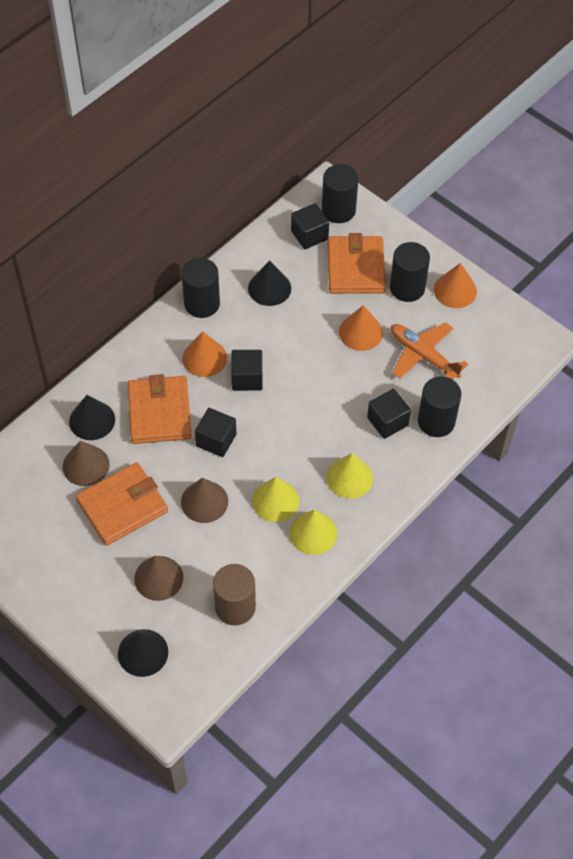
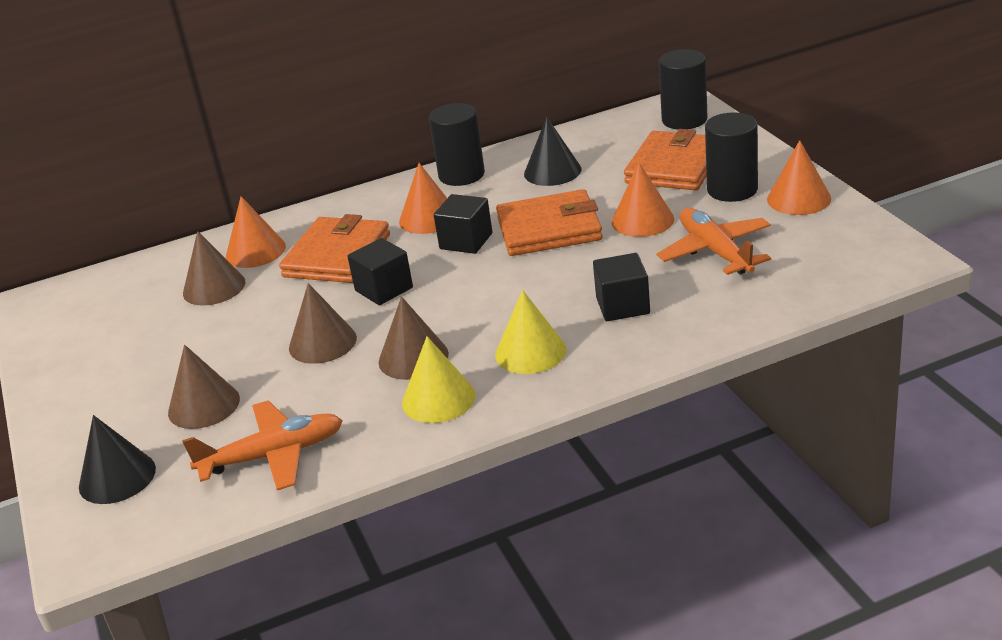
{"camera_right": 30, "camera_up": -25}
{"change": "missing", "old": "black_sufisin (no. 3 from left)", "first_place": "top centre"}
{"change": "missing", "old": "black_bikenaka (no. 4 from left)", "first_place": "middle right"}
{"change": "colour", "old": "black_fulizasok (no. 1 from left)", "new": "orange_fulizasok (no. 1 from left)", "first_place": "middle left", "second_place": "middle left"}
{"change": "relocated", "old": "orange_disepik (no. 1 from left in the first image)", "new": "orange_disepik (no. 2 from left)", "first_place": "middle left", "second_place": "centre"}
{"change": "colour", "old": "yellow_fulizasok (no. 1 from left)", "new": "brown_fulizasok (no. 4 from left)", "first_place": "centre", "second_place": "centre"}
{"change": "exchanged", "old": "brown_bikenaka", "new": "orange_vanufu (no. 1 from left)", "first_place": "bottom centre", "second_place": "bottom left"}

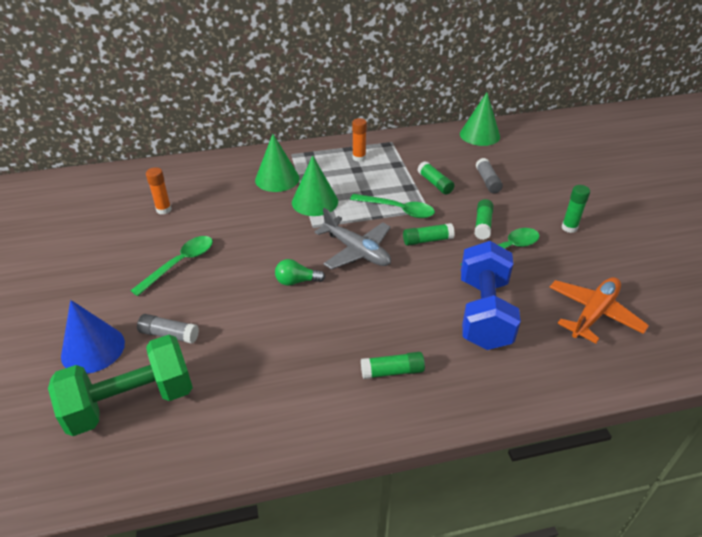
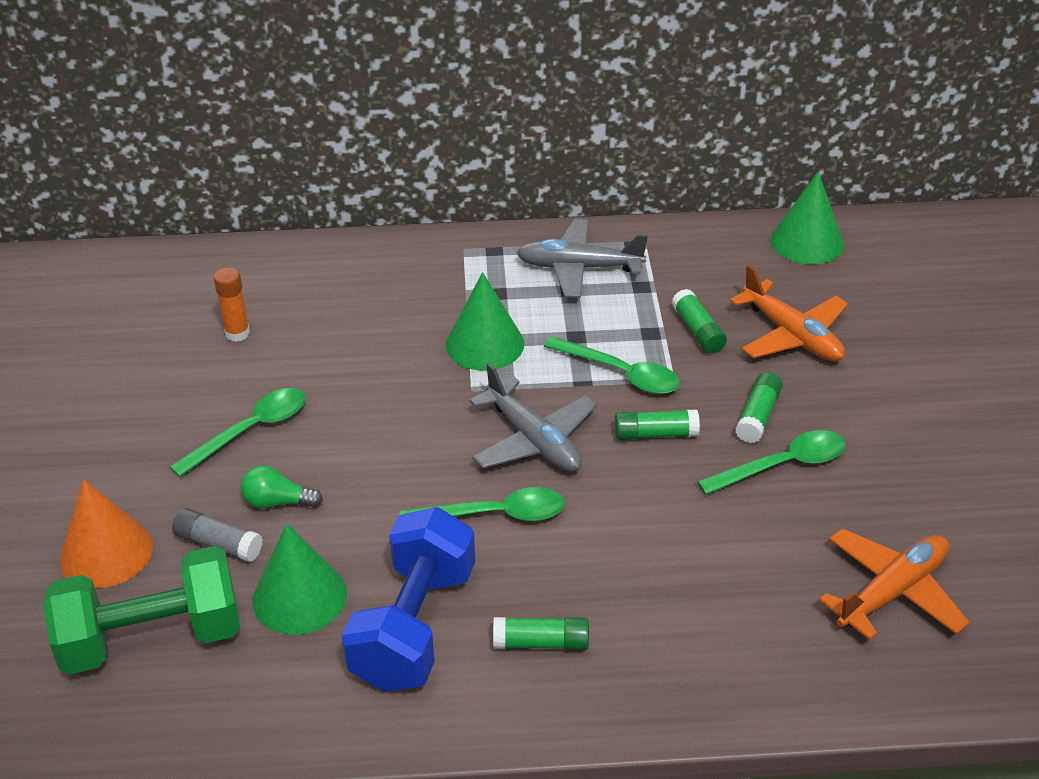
{"camera_right": 10, "camera_up": 0}
{"change": "exchanged", "old": "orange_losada (no. 2 from left)", "new": "grey_vanufu (no. 2 from left)", "first_place": "top centre", "second_place": "top centre"}
{"change": "relocated", "old": "green_fulizasok (no. 1 from left)", "first_place": "top centre", "second_place": "bottom left"}
{"change": "exchanged", "old": "grey_losada (no. 2 from left)", "new": "orange_vanufu (no. 1 from left)", "first_place": "top right", "second_place": "middle right"}
{"change": "missing", "old": "green_losada (no. 5 from left)", "first_place": "middle right"}
{"change": "relocated", "old": "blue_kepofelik", "first_place": "middle right", "second_place": "bottom centre"}
{"change": "relocated", "old": "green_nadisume", "first_place": "centre", "second_place": "middle left"}
{"change": "colour", "old": "blue_fulizasok", "new": "orange_fulizasok", "first_place": "middle left", "second_place": "bottom left"}
{"change": "appeared", "new": "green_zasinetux (no. 2 from left)", "second_place": "centre"}

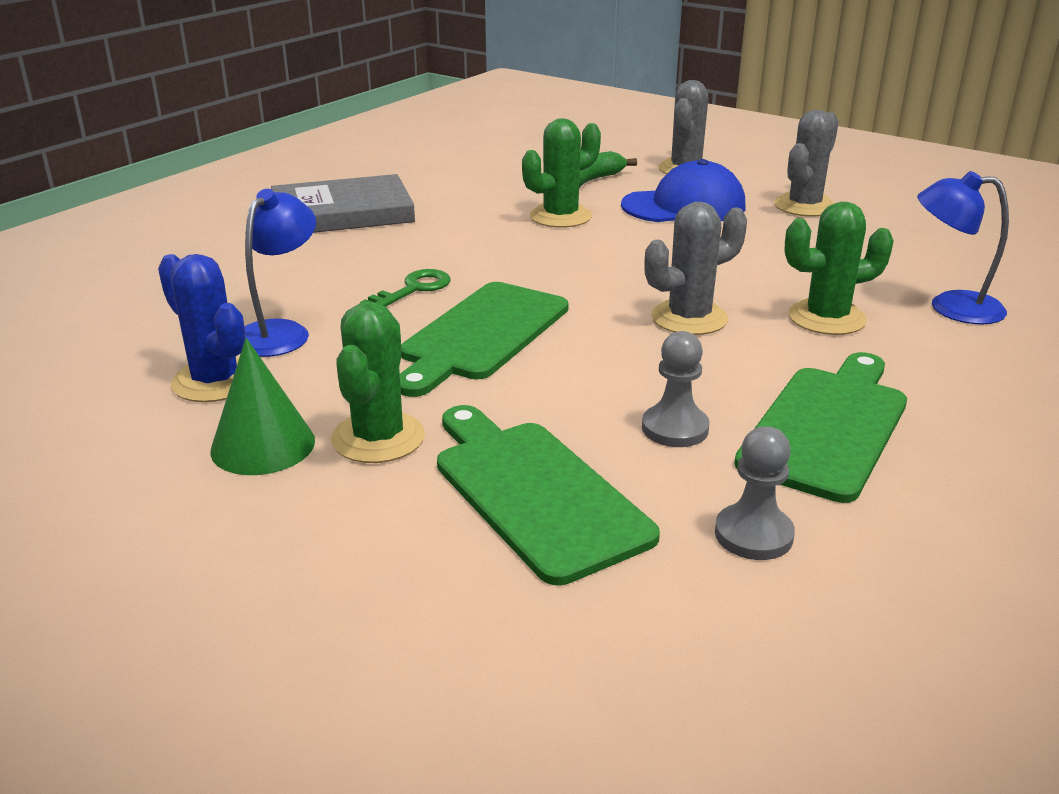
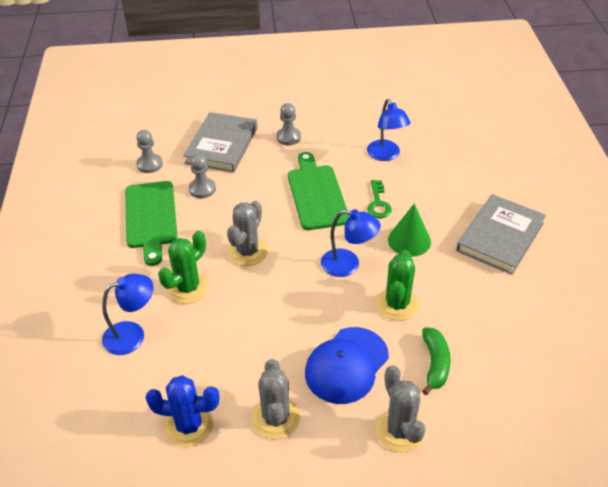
{"camera_right": 140, "camera_up": 15}
{"change": "relocated", "old": "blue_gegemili", "first_place": "middle left", "second_place": "bottom left"}
{"change": "exchanged", "old": "green_gegemili (no. 1 from left)", "new": "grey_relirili (no. 3 from left)", "first_place": "centre", "second_place": "top centre"}
{"change": "relocated", "old": "green_fulizasok", "first_place": "middle left", "second_place": "middle right"}
{"change": "exchanged", "old": "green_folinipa (no. 2 from left)", "new": "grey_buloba (no. 1 from left)", "first_place": "centre", "second_place": "top centre"}
{"change": "appeared", "new": "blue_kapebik (no. 2 from left)", "second_place": "centre"}

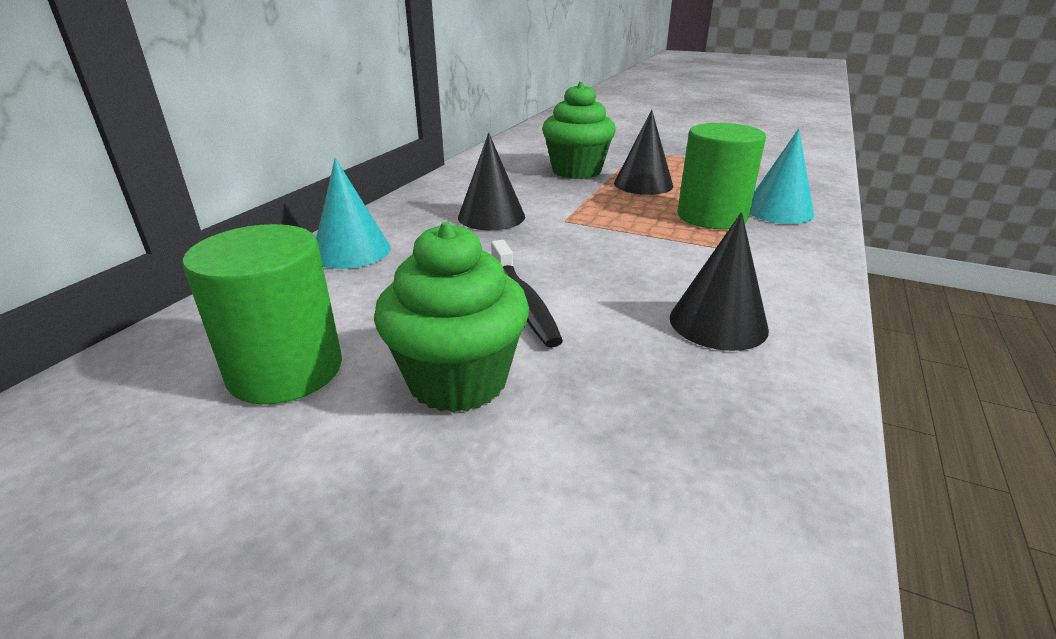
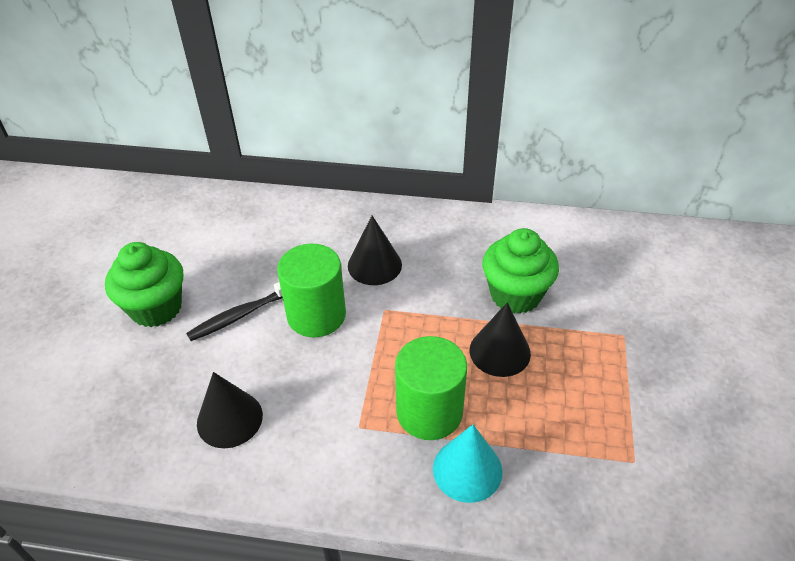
{"camera_right": 75, "camera_up": 15}
{"change": "missing", "old": "turquoise_fulizasok (no. 1 from left)", "first_place": "centre"}
{"change": "relocated", "old": "green_bikenaka (no. 1 from left)", "first_place": "middle left", "second_place": "centre"}

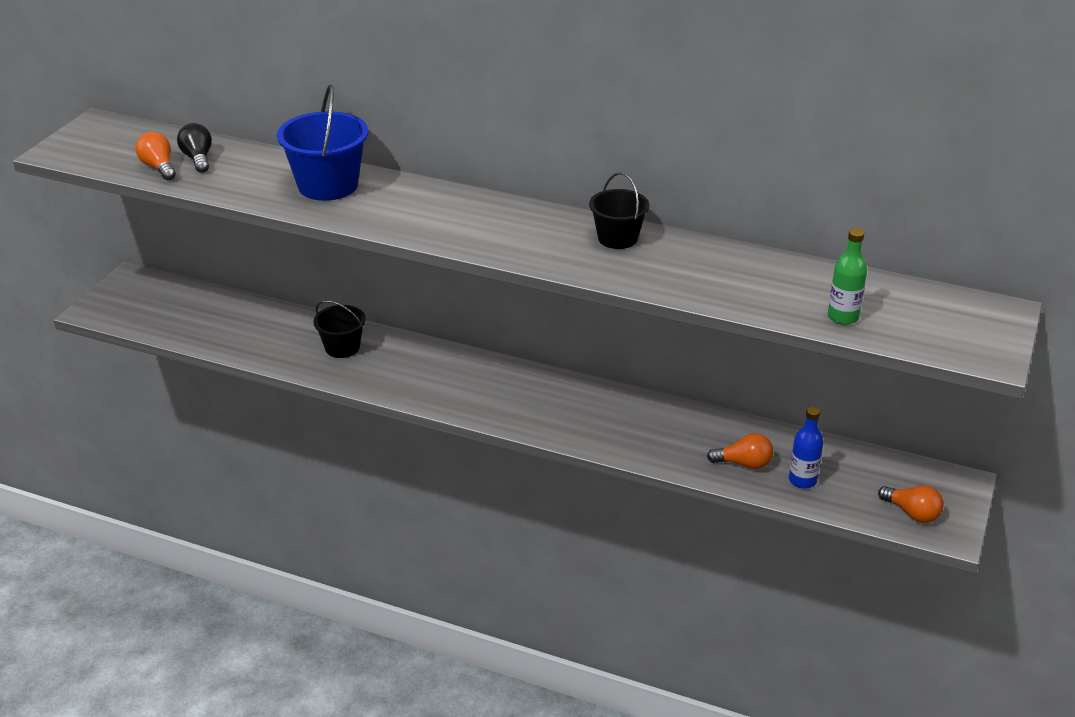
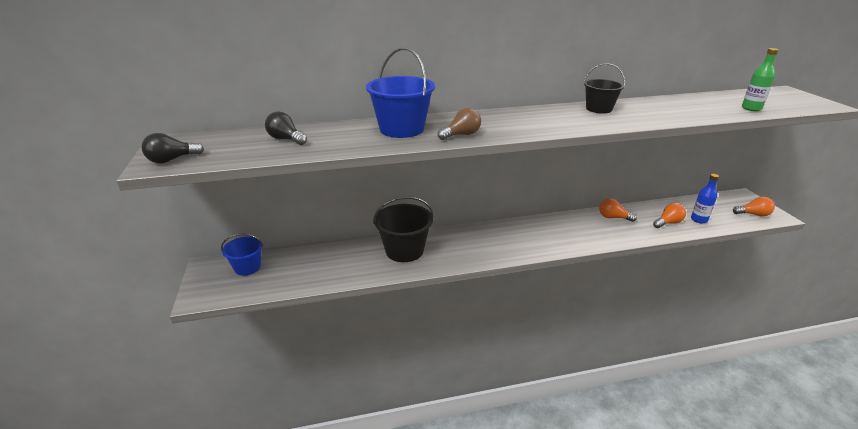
{"camera_right": -35, "camera_up": -5}
{"change": "relocated", "old": "orange_nadisume (no. 1 from left)", "first_place": "top left", "second_place": "middle right"}
{"change": "size", "old": "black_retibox (no. 1 from left)", "first_place": "middle left", "second_place": "centre", "factor": 1.59}
{"change": "appeared", "new": "brown_nadisume", "second_place": "top centre"}
{"change": "appeared", "new": "black_nadisume (no. 1 from left)", "second_place": "middle left"}
{"change": "appeared", "new": "blue_retibox (no. 1 from left)", "second_place": "middle left"}

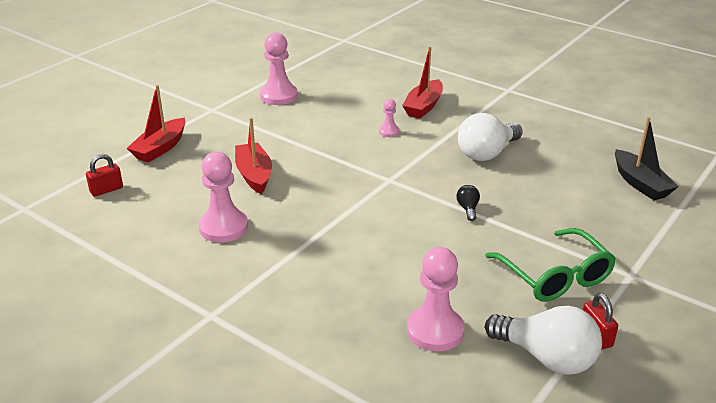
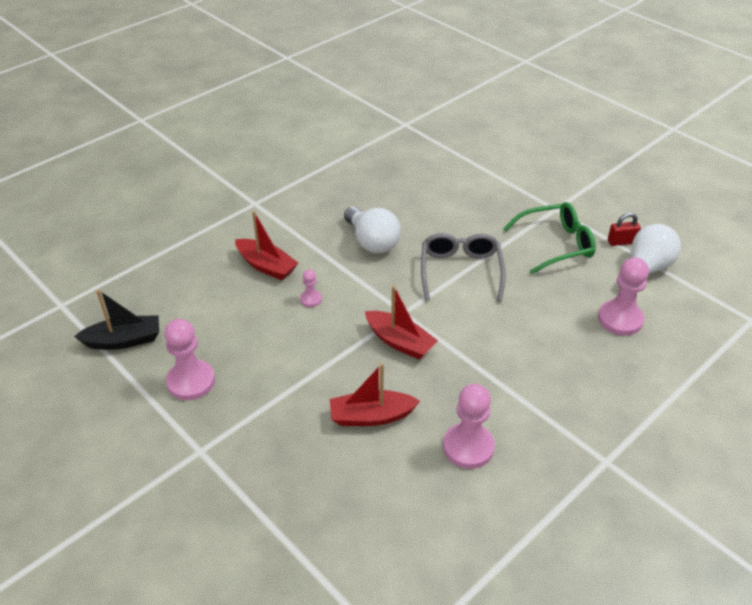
{"camera_right": -80, "camera_up": 10}
{"change": "relocated", "old": "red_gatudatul (no. 1 from left in the first image)", "new": "red_gatudatul (no. 3 from left)", "first_place": "top left", "second_place": "centre"}
{"change": "relocated", "old": "black_gatudatul", "first_place": "middle right", "second_place": "middle left"}
{"change": "missing", "old": "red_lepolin (no. 1 from left)", "first_place": "middle left"}
{"change": "exchanged", "old": "black_nadisume", "new": "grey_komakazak", "first_place": "centre", "second_place": "centre"}

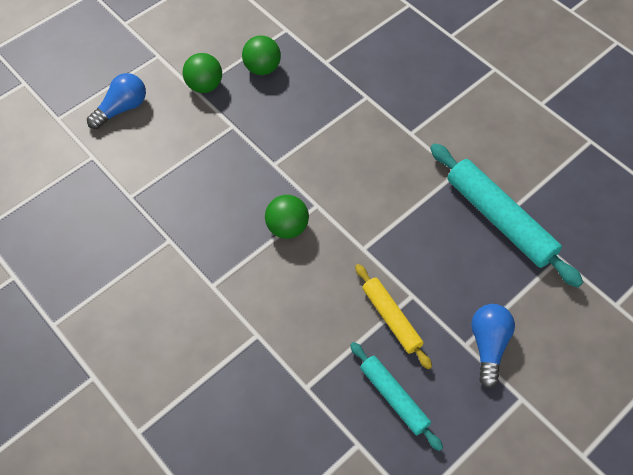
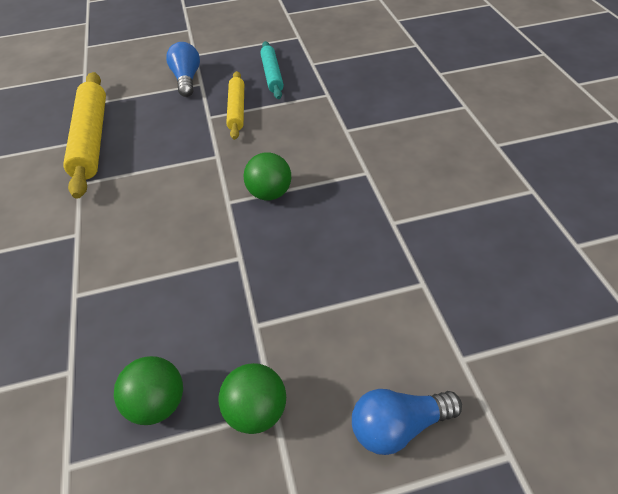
{"camera_right": -150, "camera_up": -10}
{"change": "colour", "old": "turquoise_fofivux (no. 2 from left)", "new": "yellow_fofivux (no. 1 from left)", "first_place": "middle right", "second_place": "top left"}
{"change": "spun", "old": "blue_nadisume (no. 2 from left in the first image)", "first_place": "bottom right", "second_place": "top left", "degrees": 135}

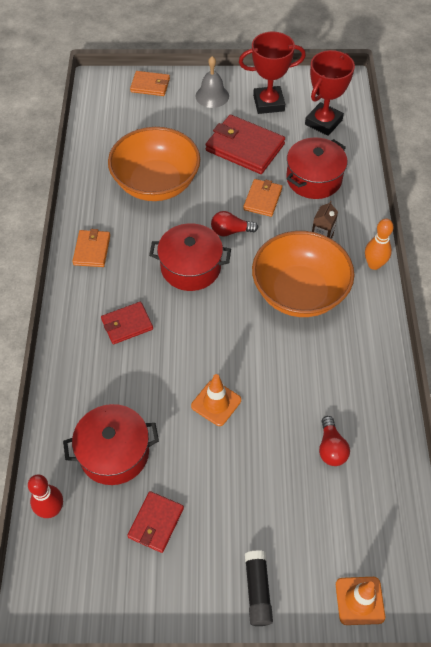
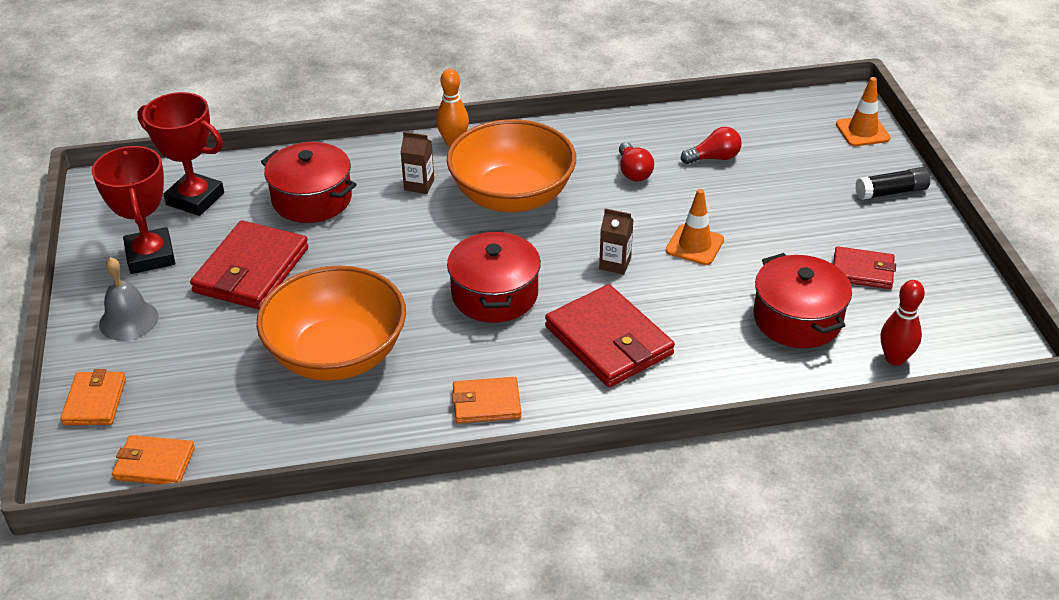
{"camera_right": -100, "camera_up": -15}
{"change": "relocated", "old": "orange_disepik (no. 3 from left in the first image)", "new": "orange_disepik (no. 2 from left)", "first_place": "top centre", "second_place": "bottom left"}
{"change": "relocated", "old": "red_nadisume (no. 1 from left)", "first_place": "centre", "second_place": "top centre"}
{"change": "size", "old": "red_disepik (no. 1 from left in the first image)", "first_place": "middle left", "second_place": "centre", "factor": 1.74}
{"change": "appeared", "new": "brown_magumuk (no. 2 from left)", "second_place": "centre"}

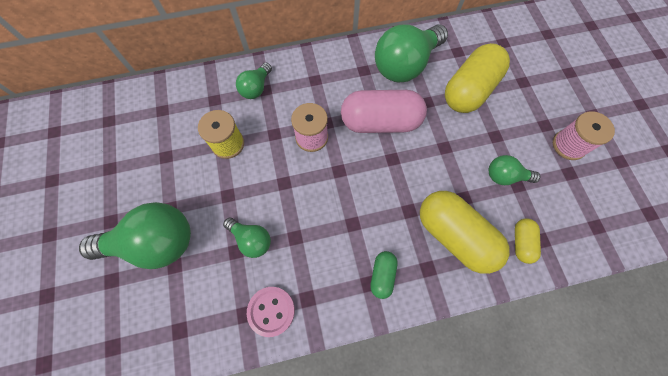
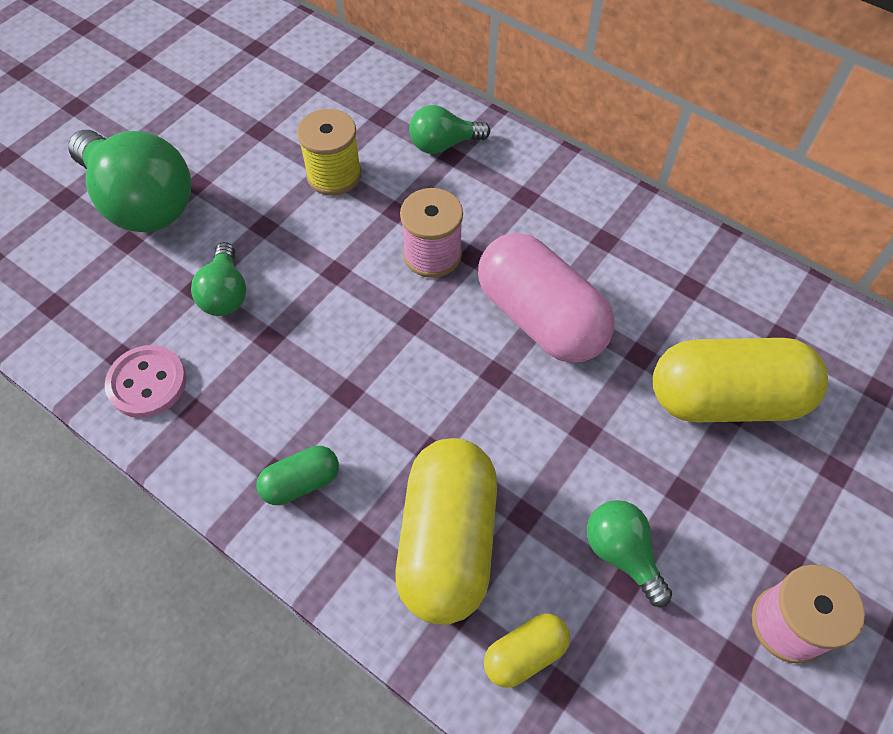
{"camera_right": 50, "camera_up": -10}
{"change": "missing", "old": "green_nadisume (no. 4 from left)", "first_place": "top centre"}

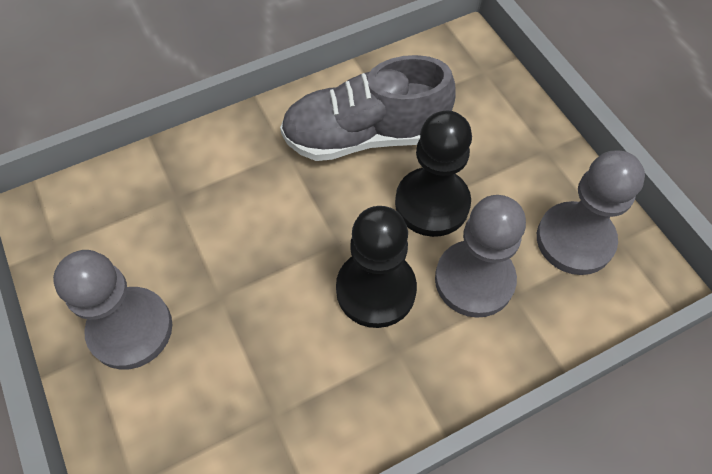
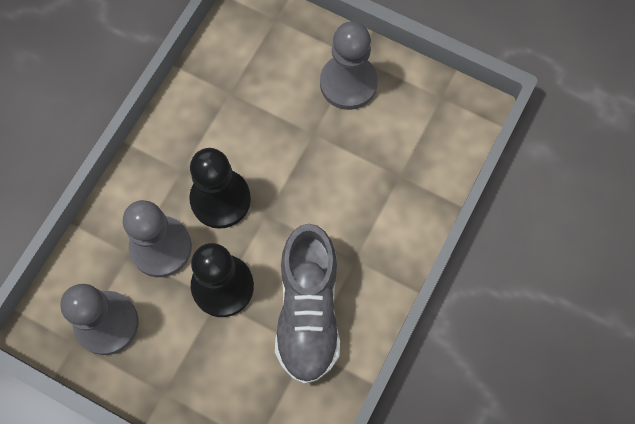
{"camera_right": 145, "camera_up": 10}
{"change": "spun", "old": "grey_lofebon", "first_place": "top centre", "second_place": "bottom centre", "degrees": 135}

